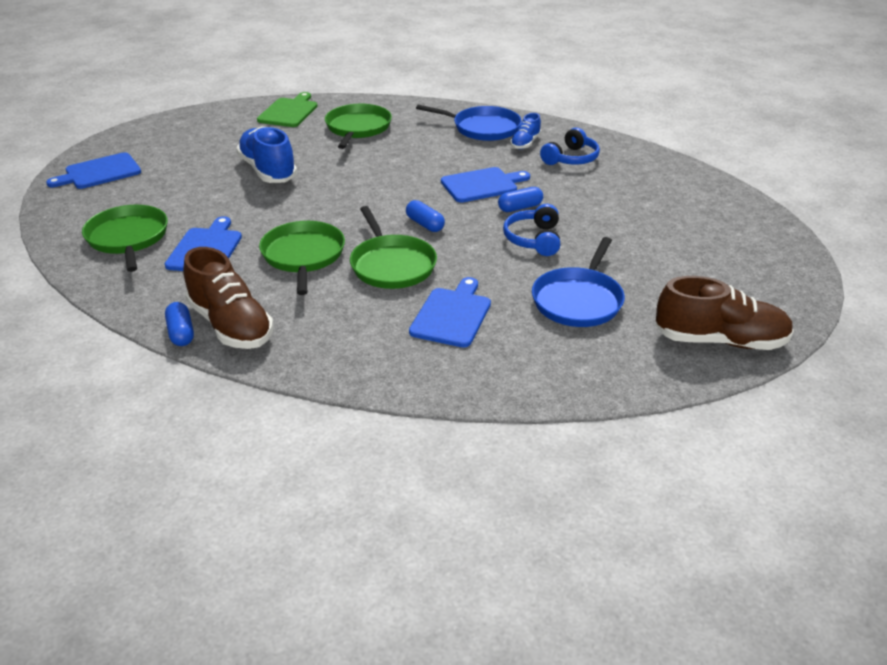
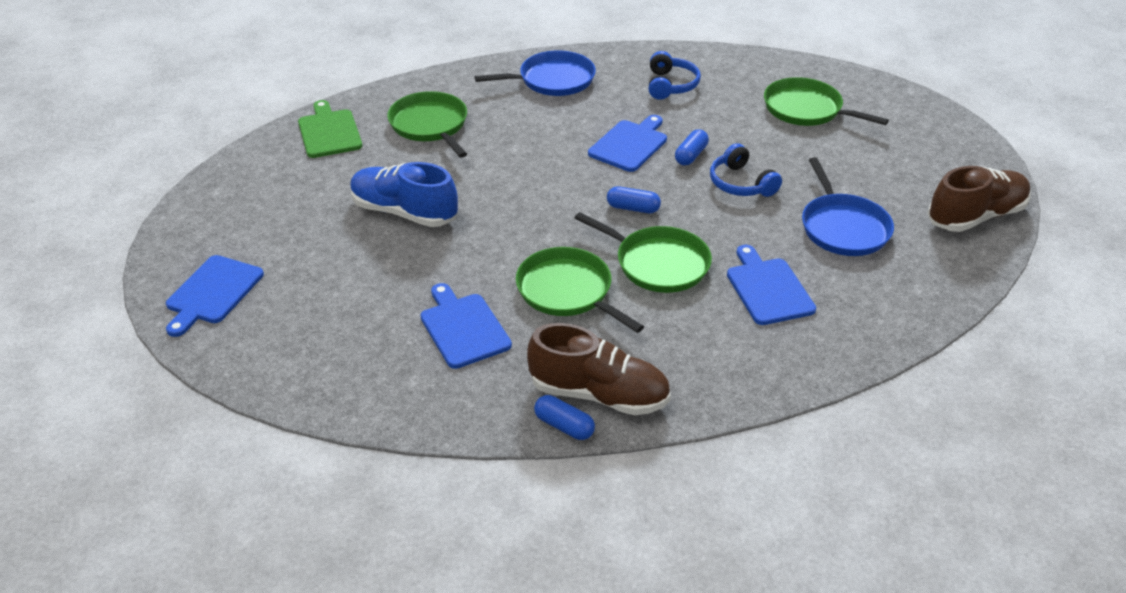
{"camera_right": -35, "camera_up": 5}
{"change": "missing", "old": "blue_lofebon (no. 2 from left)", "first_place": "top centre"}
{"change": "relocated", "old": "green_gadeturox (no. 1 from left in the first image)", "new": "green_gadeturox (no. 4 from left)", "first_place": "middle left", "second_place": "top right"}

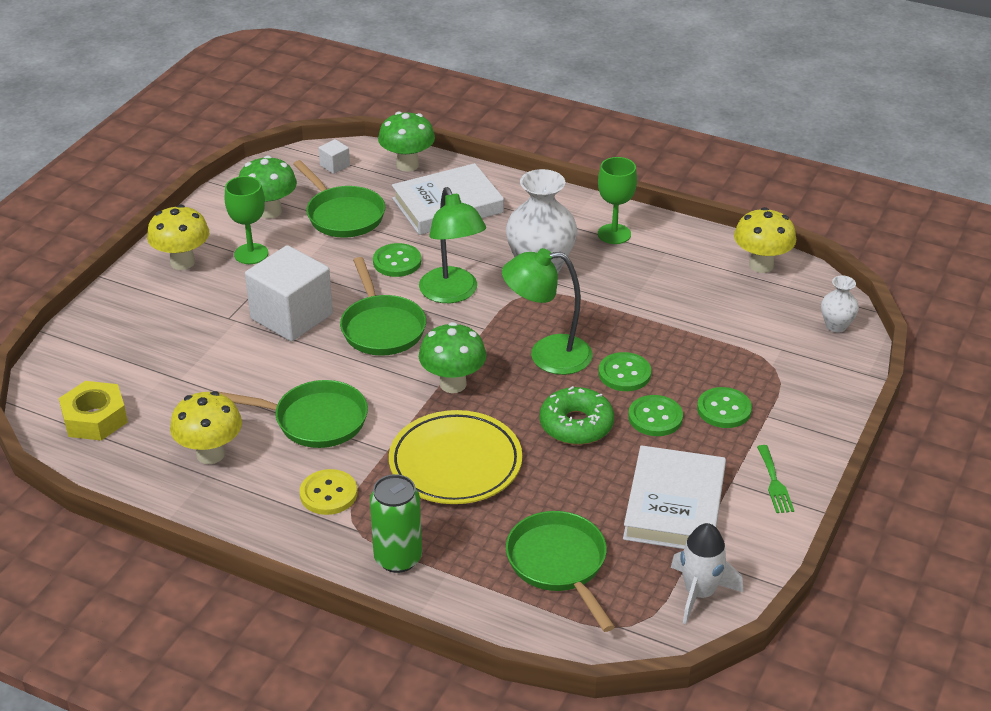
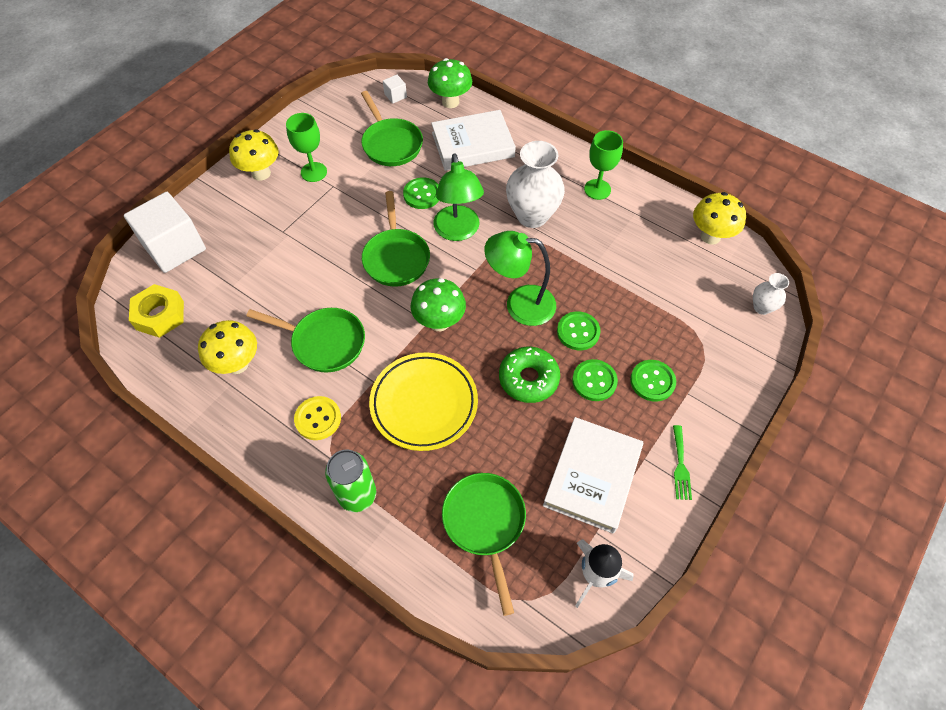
{"camera_right": 10, "camera_up": 20}
{"change": "missing", "old": "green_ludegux (no. 1 from left)", "first_place": "top left"}
{"change": "relocated", "old": "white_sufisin (no. 1 from left)", "first_place": "middle left", "second_place": "top left"}

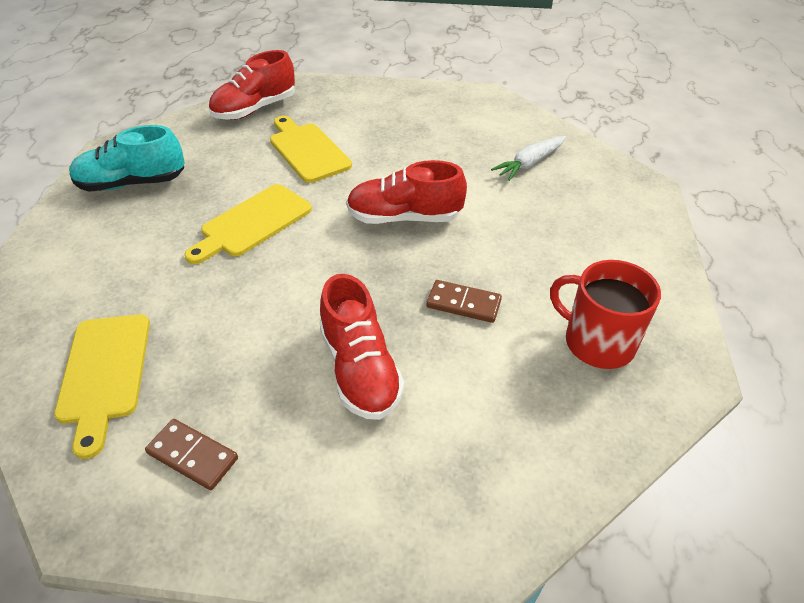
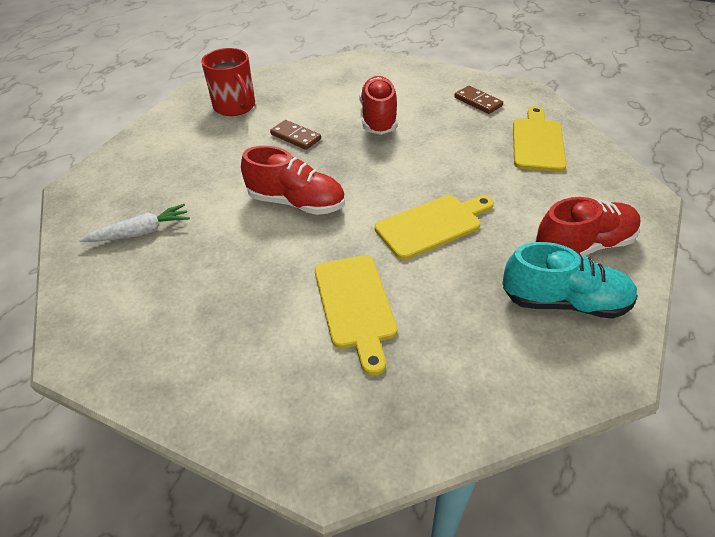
{"camera_right": -160, "camera_up": 0}
{"change": "relocated", "old": "red_lofebon (no. 1 from left in the first image)", "new": "red_lofebon (no. 3 from left)", "first_place": "top left", "second_place": "middle right"}

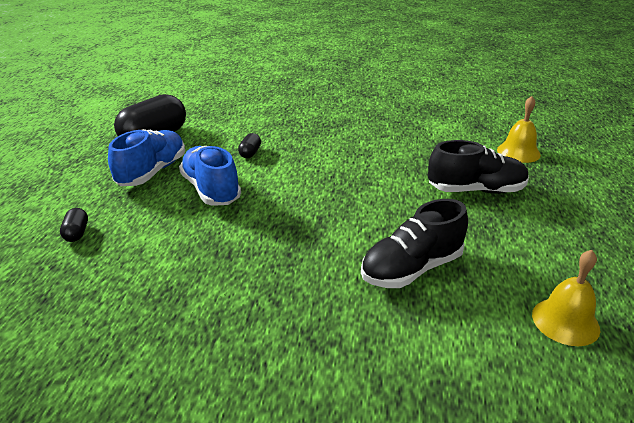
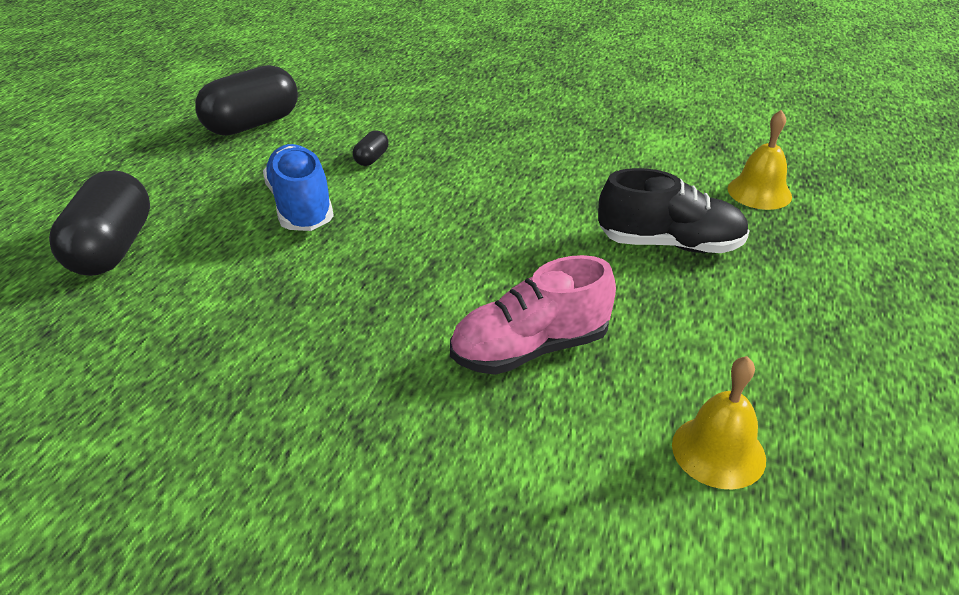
{"camera_right": 10, "camera_up": 5}
{"change": "missing", "old": "blue_lofebon (no. 1 from left)", "first_place": "middle left"}
{"change": "colour", "old": "black_lofebon (no. 1 from left)", "new": "pink_lofebon", "first_place": "centre", "second_place": "centre"}
{"change": "size", "old": "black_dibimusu (no. 1 from left)", "first_place": "middle left", "second_place": "middle left", "factor": 2.32}

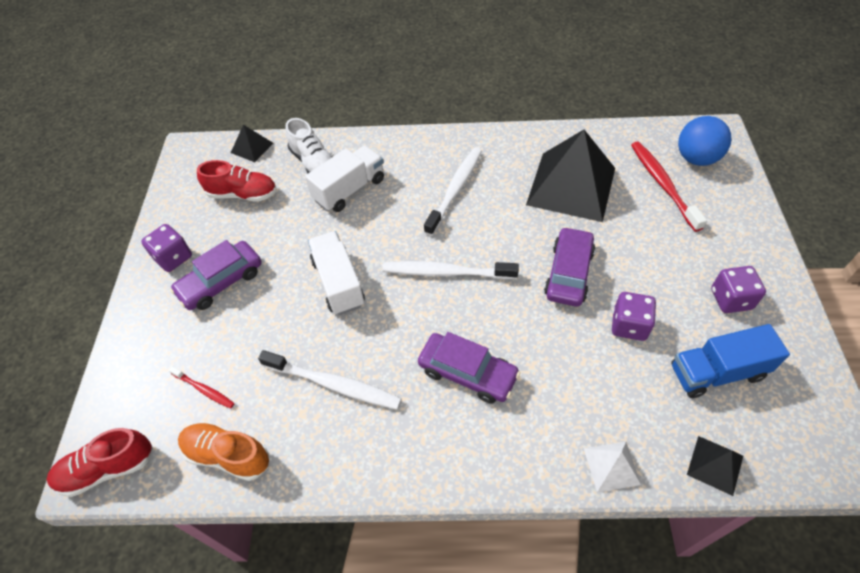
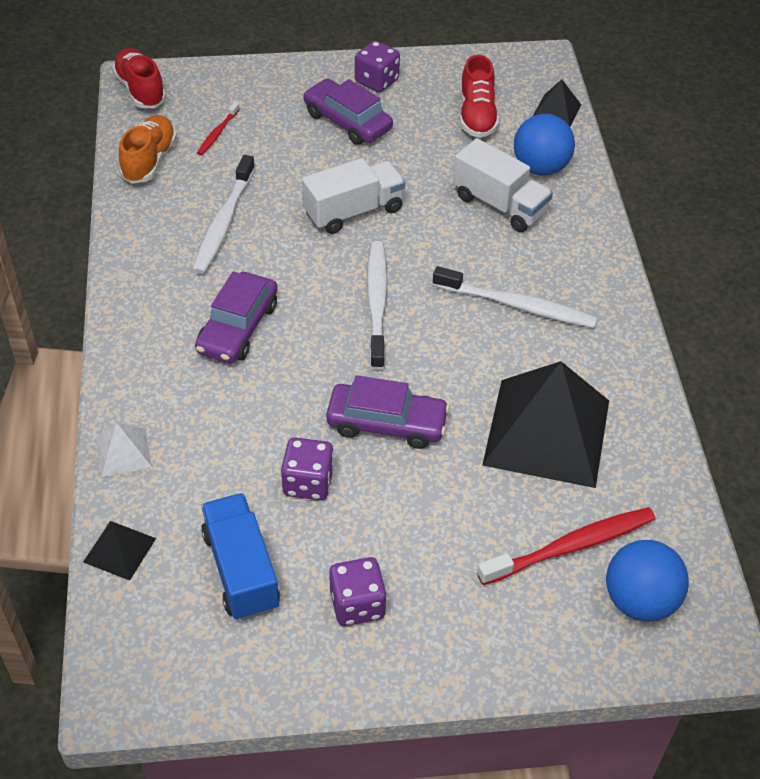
{"camera_right": 80, "camera_up": -5}
{"change": "exchanged", "old": "white_lofebon", "new": "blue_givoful (no. 1 from left)", "first_place": "top centre", "second_place": "top right"}

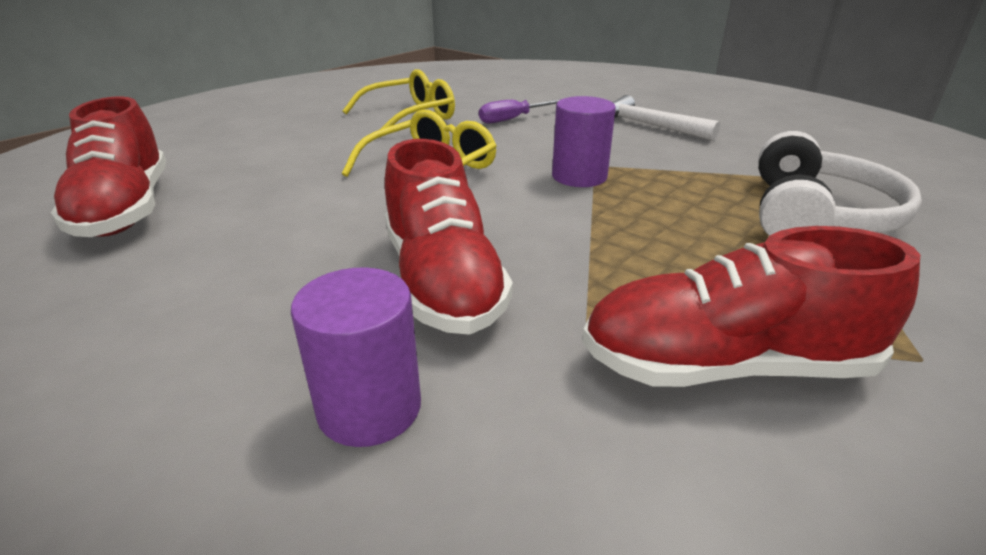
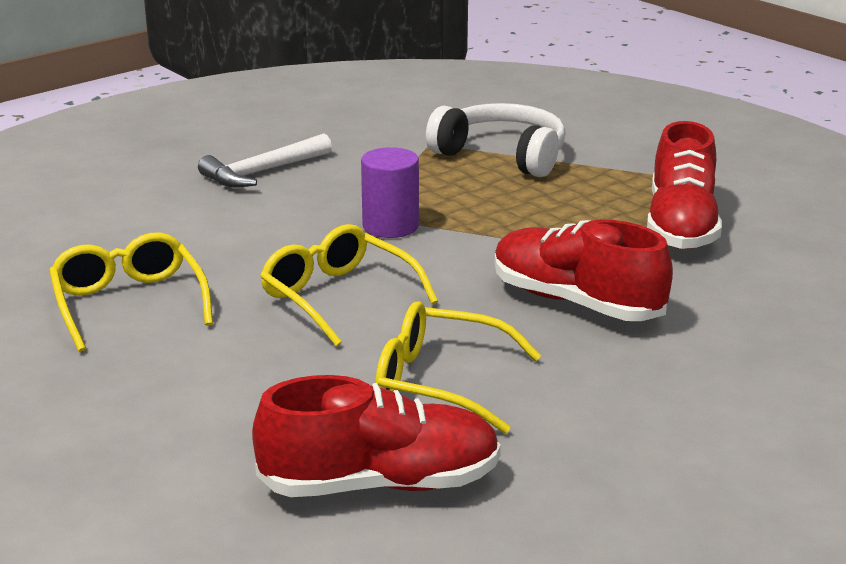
{"camera_right": -80, "camera_up": -5}
{"change": "missing", "old": "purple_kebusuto", "first_place": "top centre"}
{"change": "spun", "old": "red_lofebon (no. 2 from left)", "first_place": "centre", "second_place": "middle right", "degrees": -135}
{"change": "missing", "old": "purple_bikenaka (no. 1 from left)", "first_place": "centre"}
{"change": "appeared", "new": "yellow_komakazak (no. 3 from left)", "second_place": "centre"}

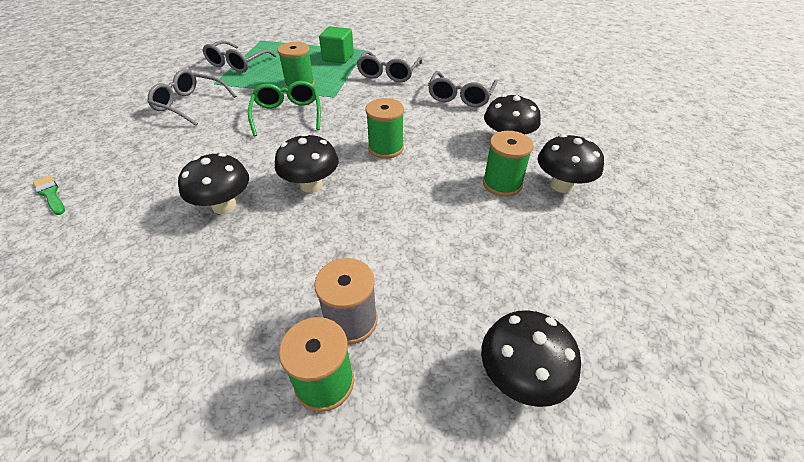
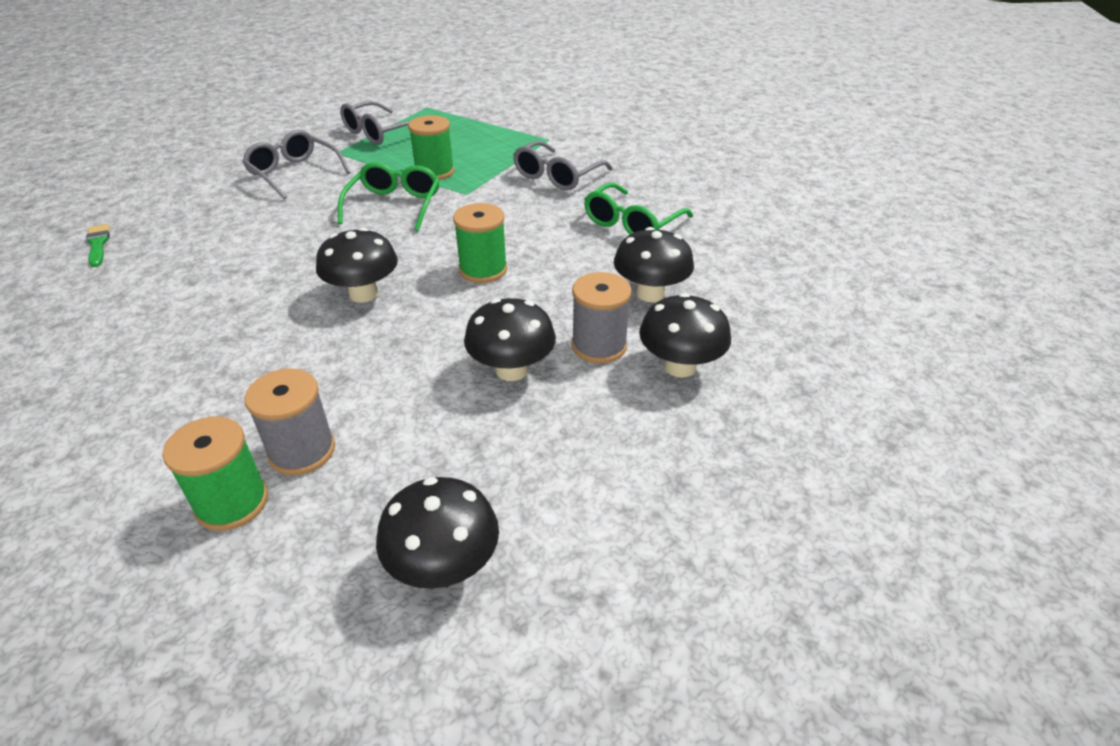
{"camera_right": 20, "camera_up": -5}
{"change": "missing", "old": "green_sufisin", "first_place": "top centre"}
{"change": "colour", "old": "grey_komakazak (no. 4 from left)", "new": "green_komakazak (no. 2 from left)", "first_place": "top centre", "second_place": "top centre"}
{"change": "colour", "old": "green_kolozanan (no. 4 from left)", "new": "grey_kolozanan (no. 2 from left)", "first_place": "centre", "second_place": "centre"}
{"change": "relocated", "old": "black_ludegux (no. 1 from left in the first image)", "new": "black_ludegux (no. 3 from left)", "first_place": "middle left", "second_place": "centre"}

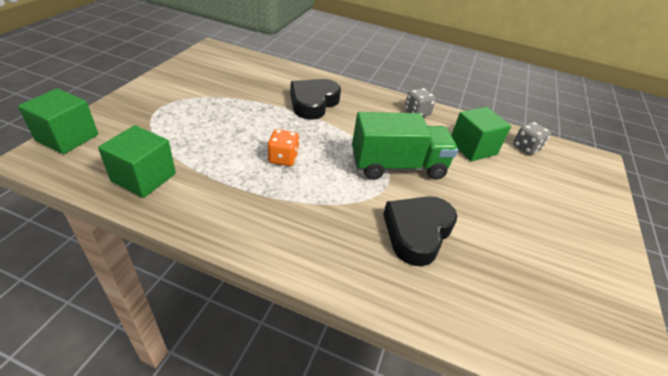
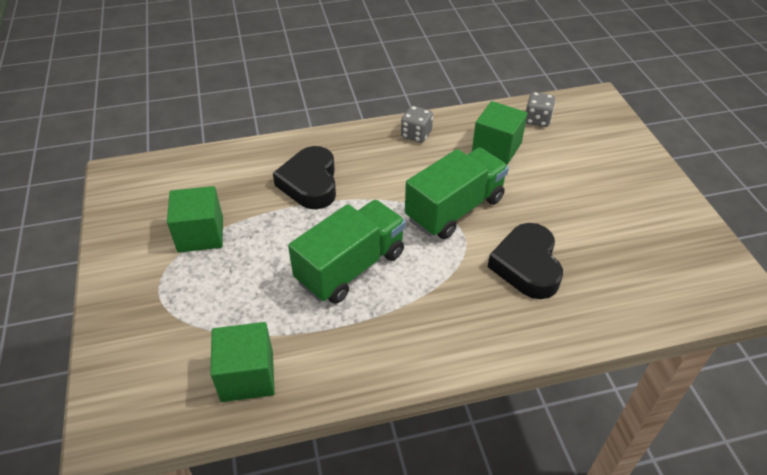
{"camera_right": -30, "camera_up": 5}
{"change": "relocated", "old": "green_sufisin (no. 1 from left)", "first_place": "top left", "second_place": "middle left"}
{"change": "exchanged", "old": "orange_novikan", "new": "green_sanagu (no. 1 from left)", "first_place": "centre", "second_place": "centre"}

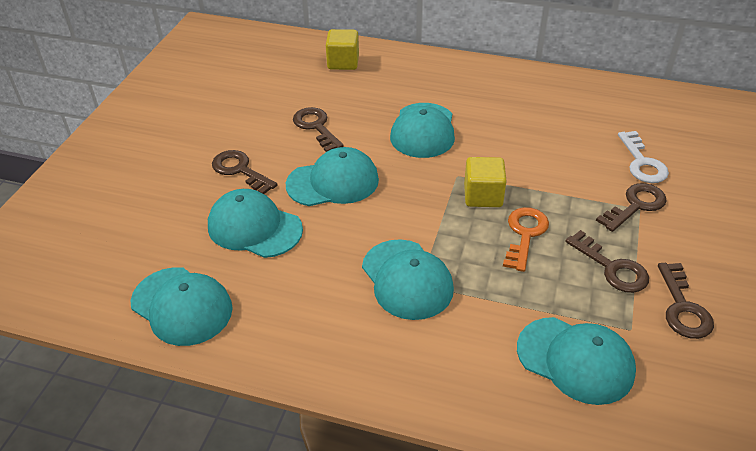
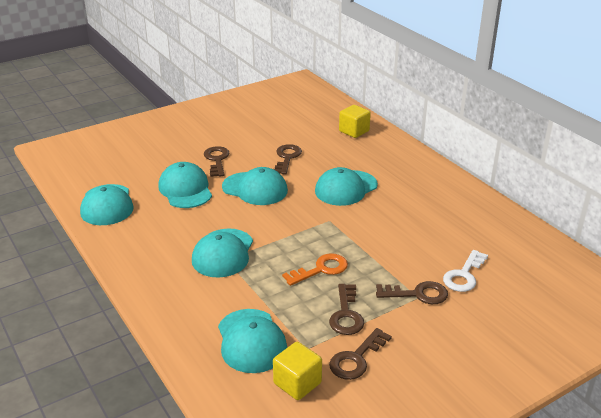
{"camera_right": 40, "camera_up": -10}
{"change": "relocated", "old": "yellow_sufisin (no. 2 from left in the first image)", "new": "yellow_sufisin (no. 1 from left)", "first_place": "centre", "second_place": "bottom centre"}

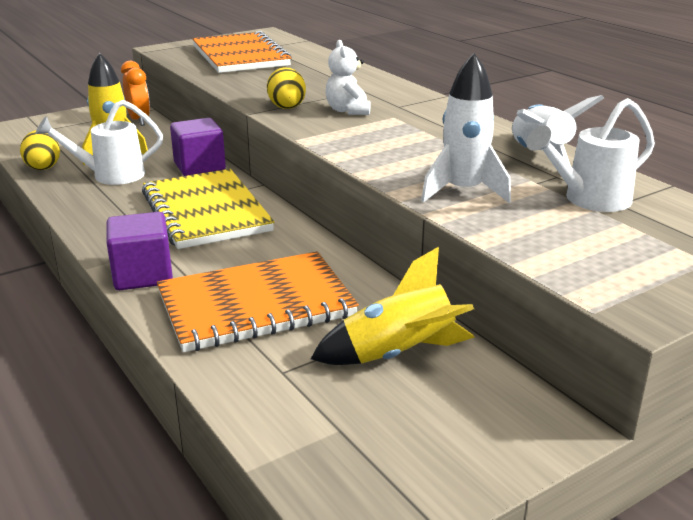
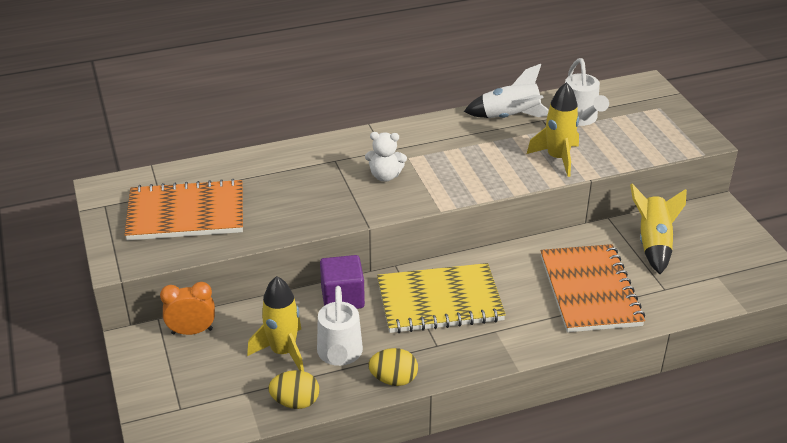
{"camera_right": -75, "camera_up": 10}
{"change": "colour", "old": "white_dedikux (no. 1 from left)", "new": "yellow_dedikux (no. 2 from left)", "first_place": "top right", "second_place": "top right"}
{"change": "relocated", "old": "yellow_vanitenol (no. 2 from left)", "first_place": "top centre", "second_place": "bottom centre"}
{"change": "missing", "old": "purple_sufisin (no. 1 from left)", "first_place": "middle left"}

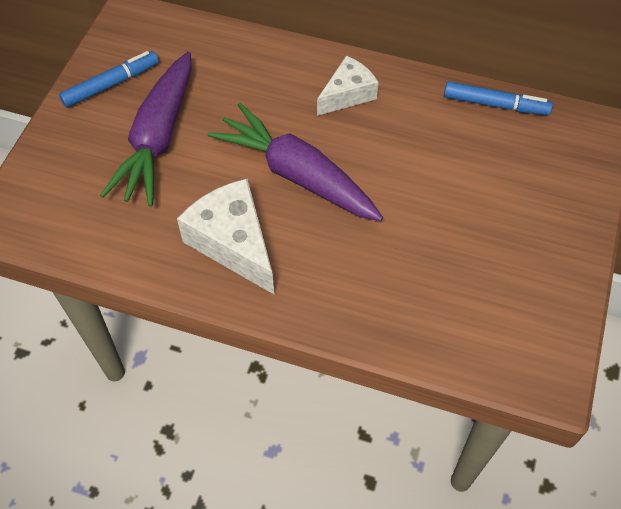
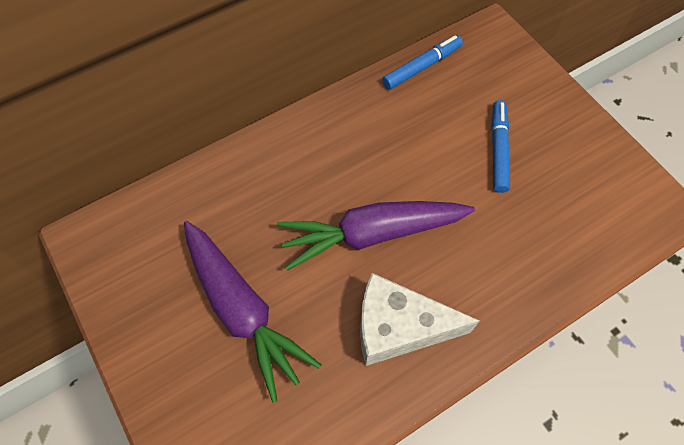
{"camera_right": -50, "camera_up": 5}
{"change": "relocated", "old": "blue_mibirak (no. 1 from left in the first image)", "new": "blue_mibirak (no. 2 from left)", "first_place": "top left", "second_place": "top right"}
{"change": "missing", "old": "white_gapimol (no. 2 from left)", "first_place": "top centre"}

